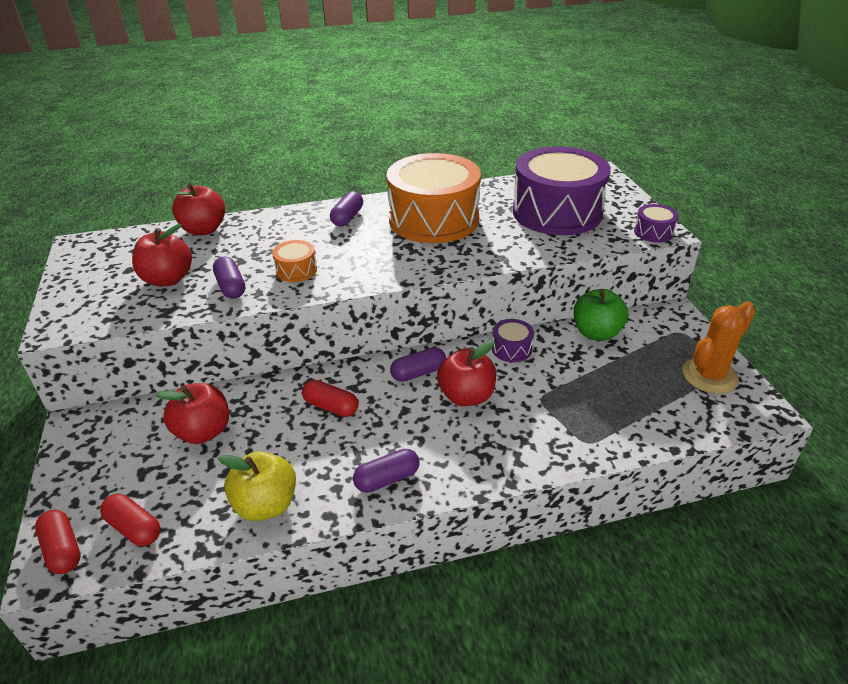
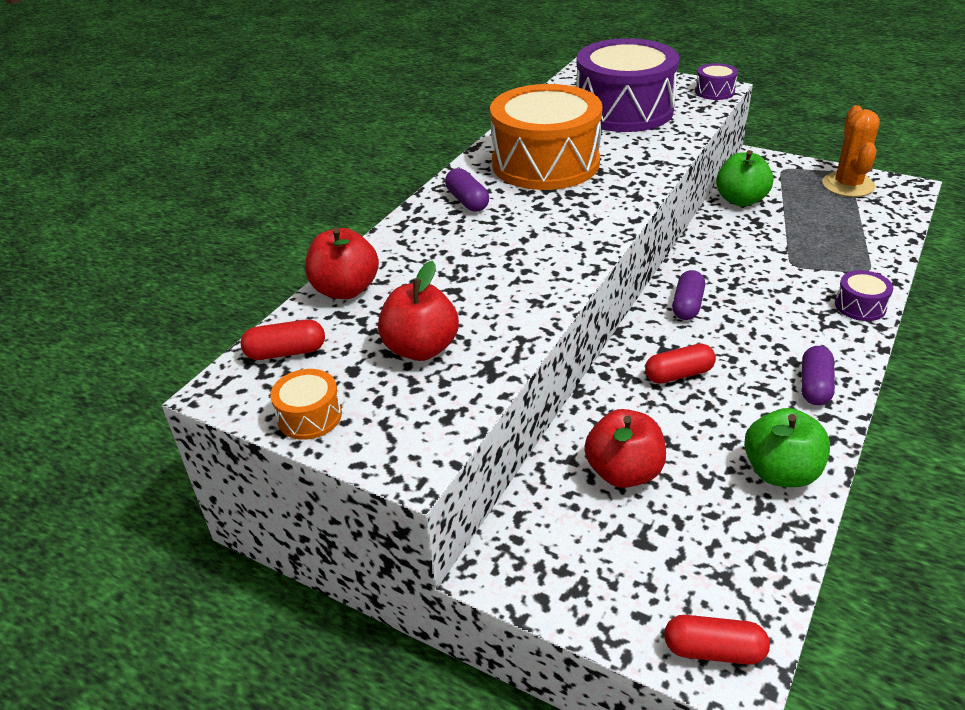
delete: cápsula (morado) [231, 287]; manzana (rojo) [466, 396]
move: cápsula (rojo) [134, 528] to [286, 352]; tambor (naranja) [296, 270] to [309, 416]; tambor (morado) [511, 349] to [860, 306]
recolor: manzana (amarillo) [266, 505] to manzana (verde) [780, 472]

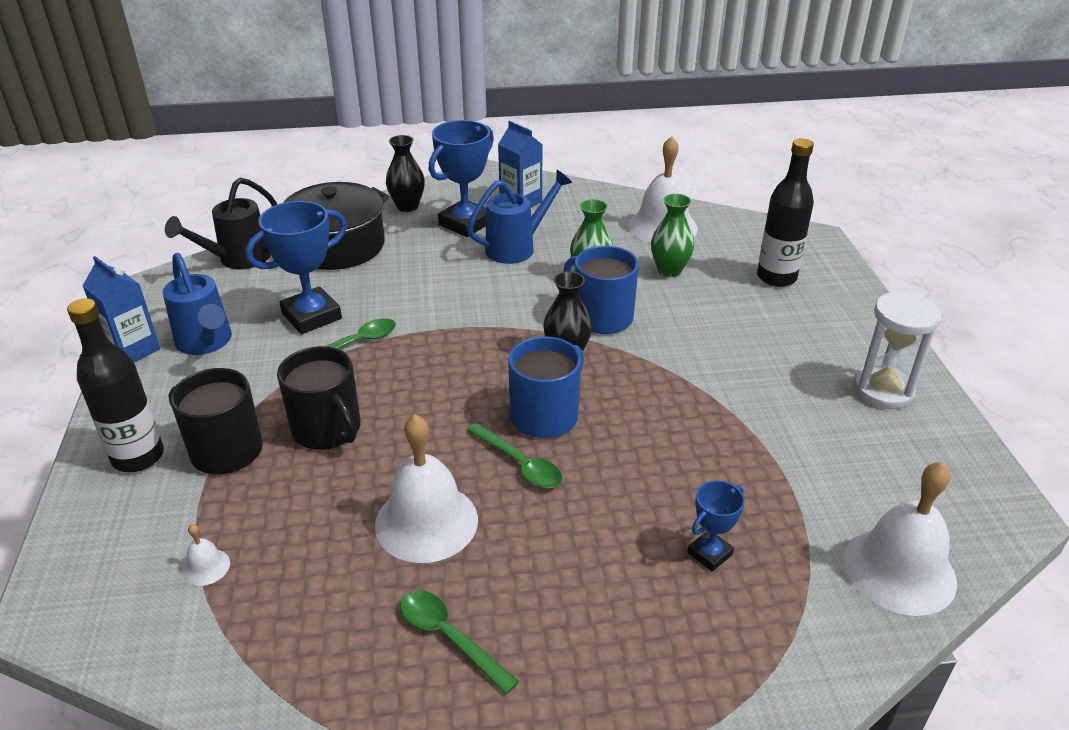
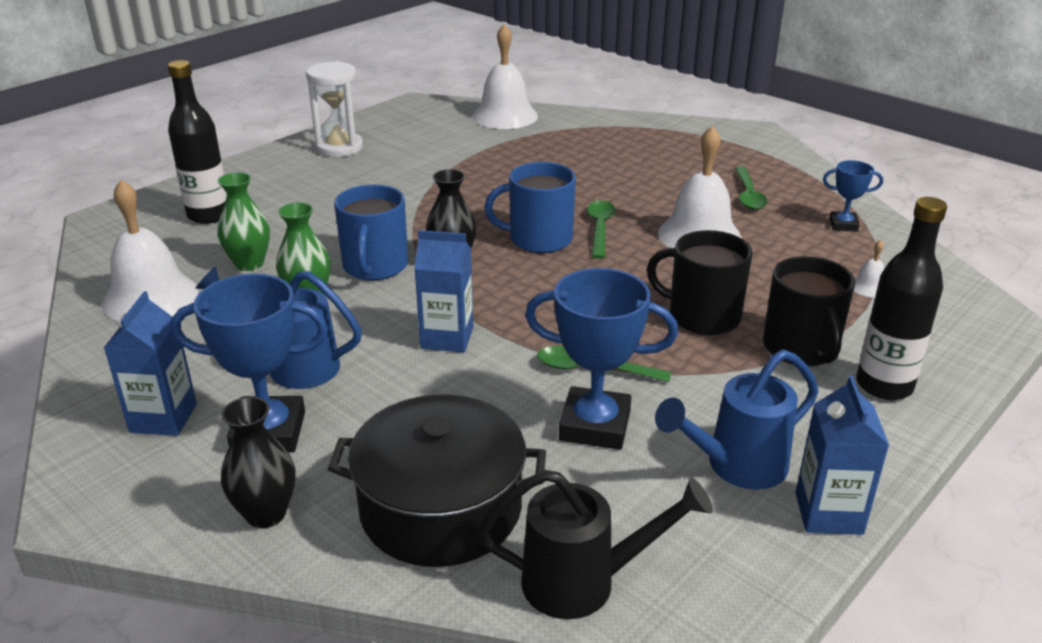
insert: cartón de leche (azul) [447, 338]
move: trofeo (azul) [709, 553] to [843, 225]
rotate: taza (negro) [327, 429] = [702, 316] 75 degrees counterclockwise; regadera (azul) [206, 343] = [736, 466] 135 degrees counterclockwise

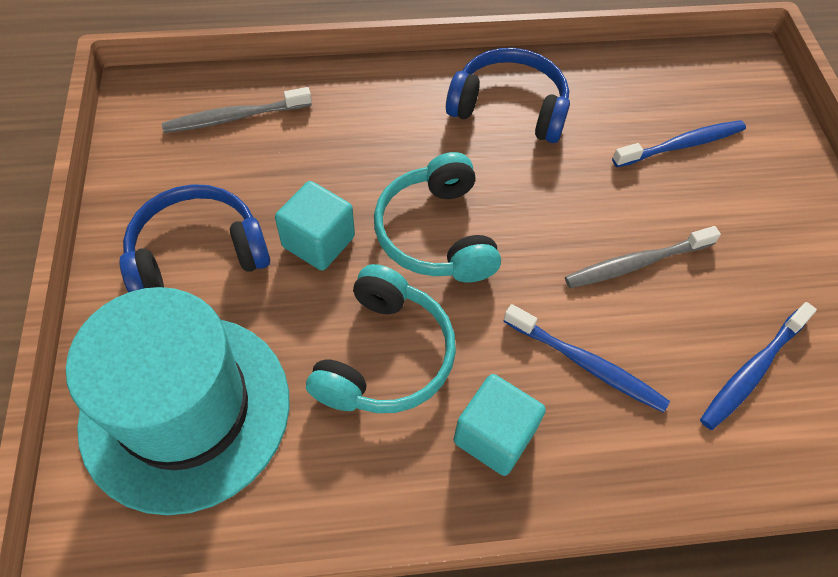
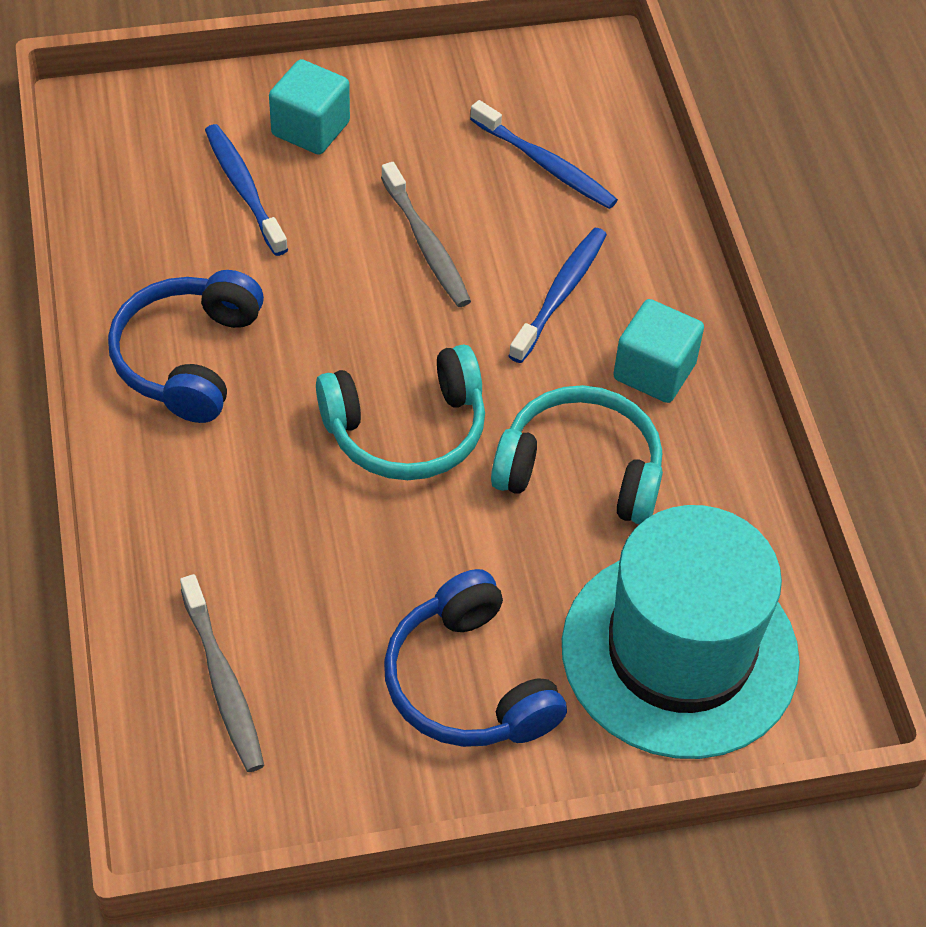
move: cubo (turquesa) [318, 242] to [310, 129]

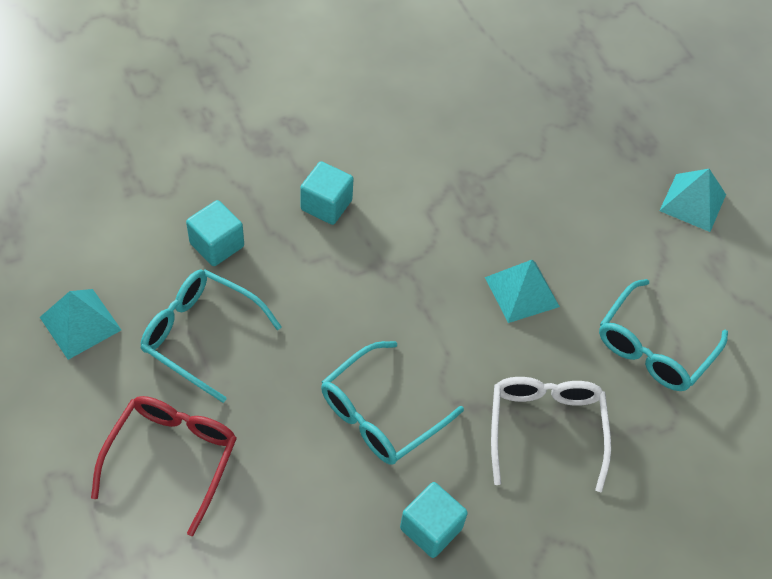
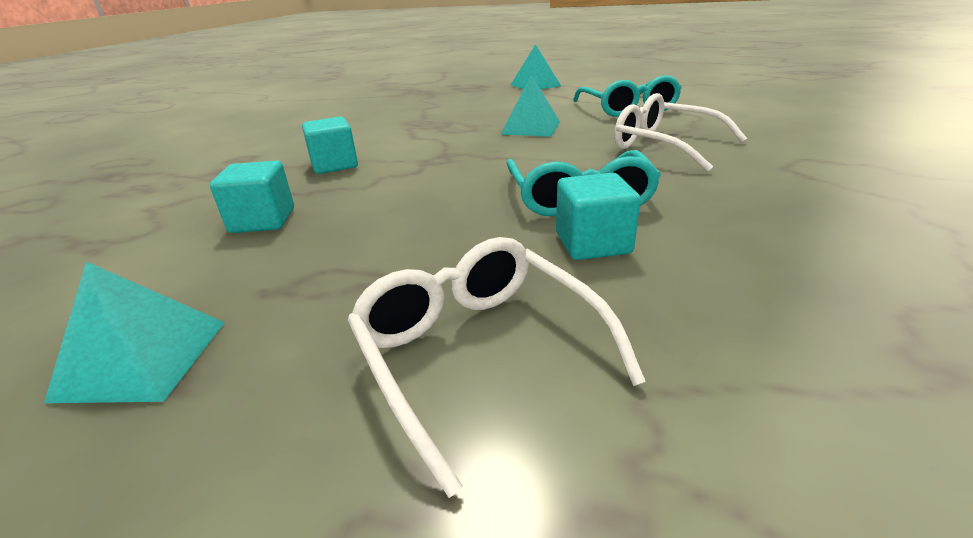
delete: gafas (turquesa) [201, 335]
move: cubo (turquesa) [431, 528] to [592, 243]
recolor: gafas (rojo) [172, 458] to gafas (blanco) [479, 353]

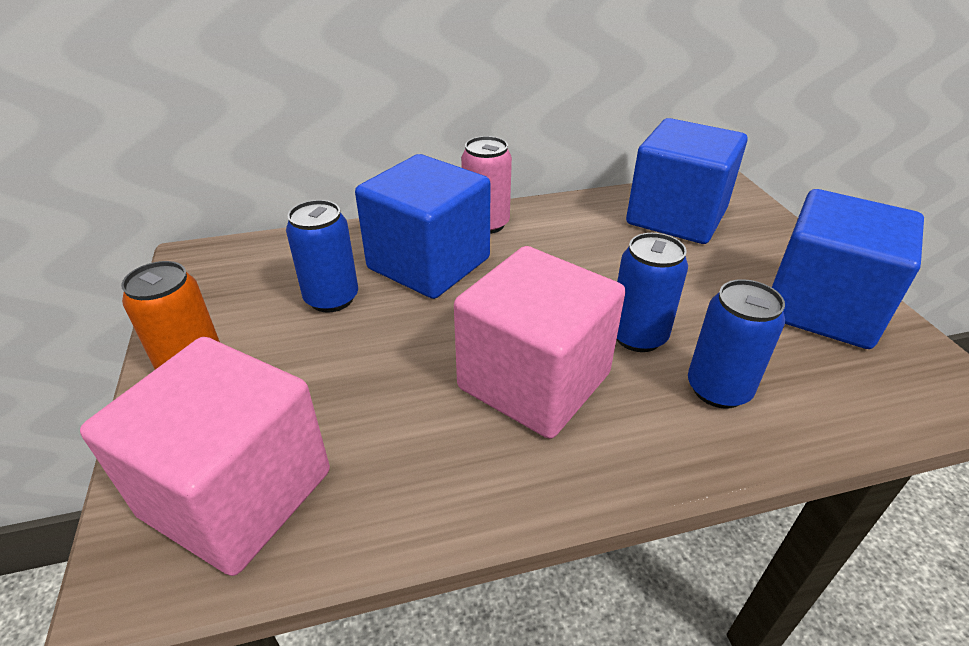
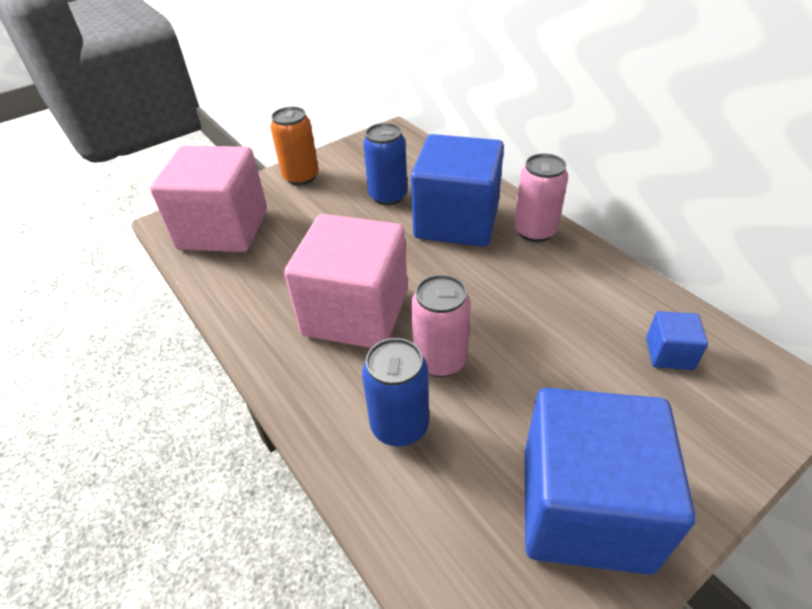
recolor: lata (azul) [638, 336] to lata (rosa) [440, 360]
resize: cubo (azul) [676, 217] = [669, 353] x0.42

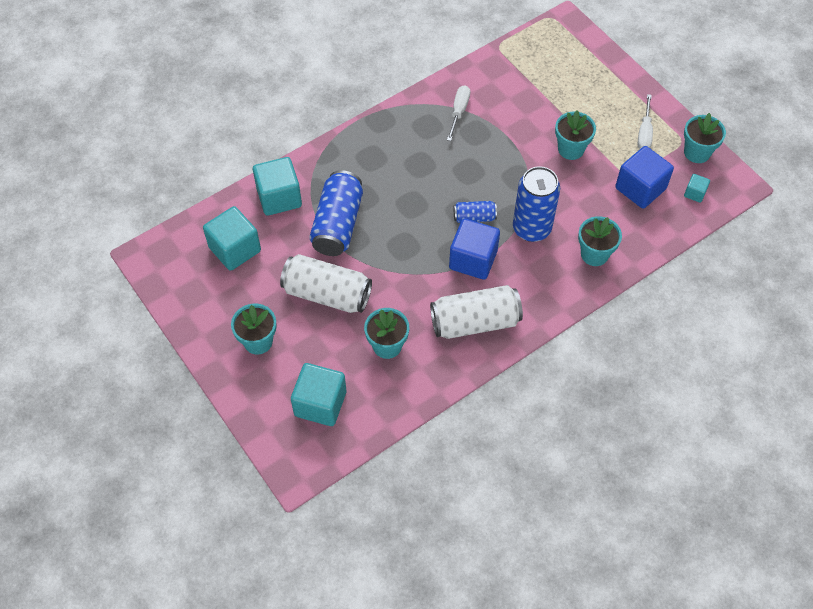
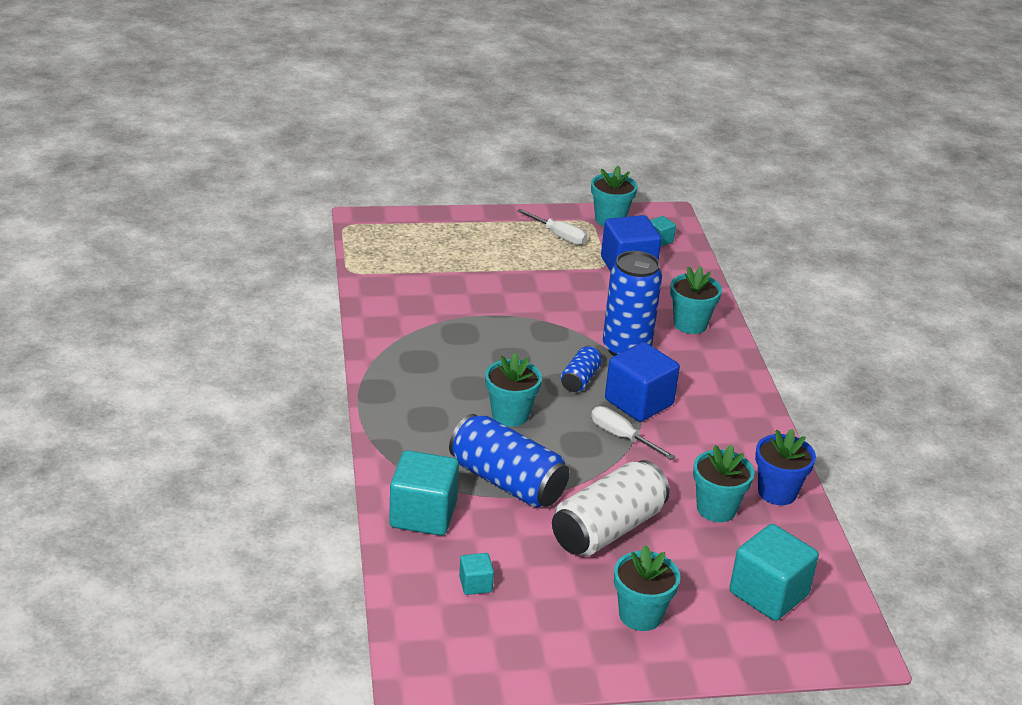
delete: lata (blanco) [475, 322]
insert: maceta (azul) [777, 492]
move: maceta (turquesa) [571, 149] to [510, 415]; destornillador (blanco) [459, 111] to [621, 437]
resize: cubo (turquesa) [235, 249] = [475, 584] x0.48

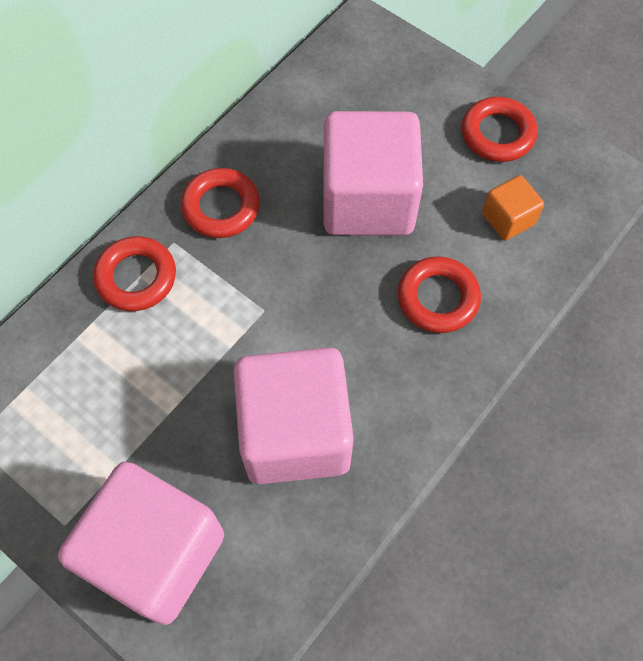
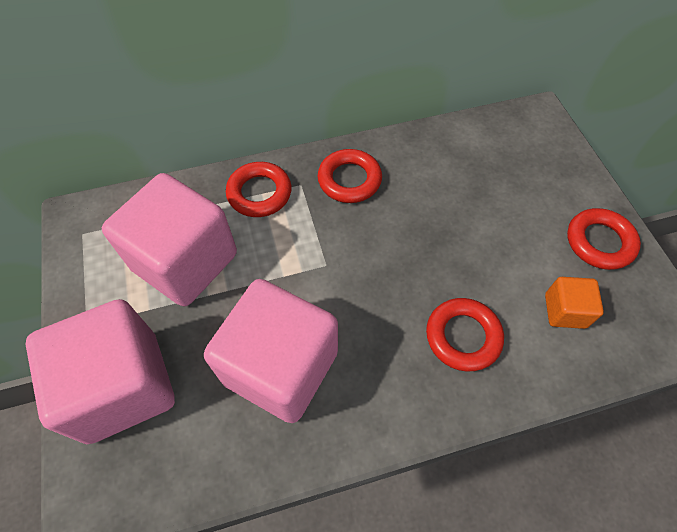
move: cubo (rosa) [368, 200] to [185, 262]

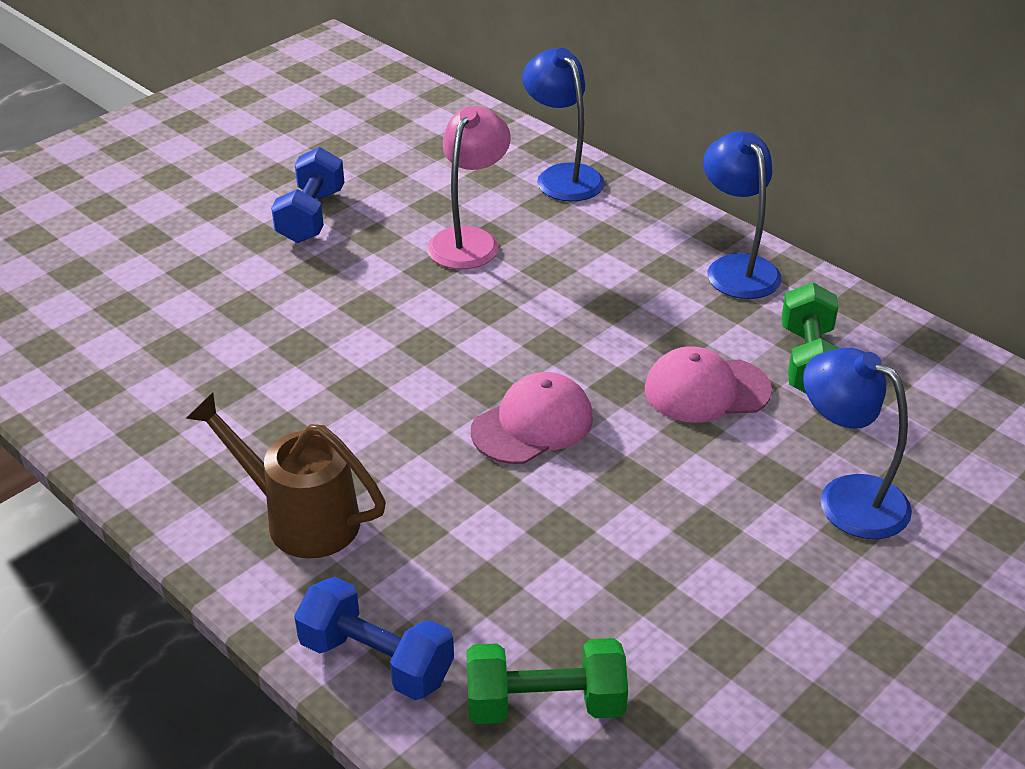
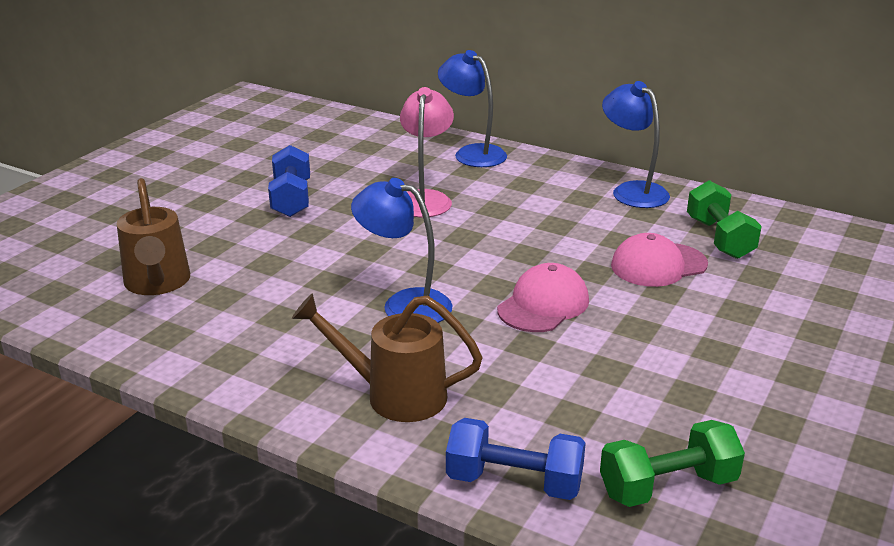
insert: regadera (marrón) [157, 283]
move: lámpara (azul) [847, 497] to [404, 304]

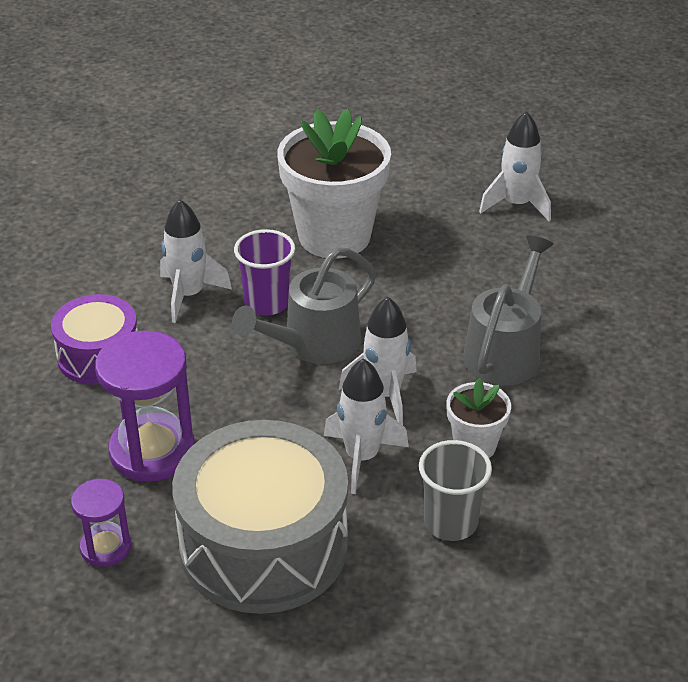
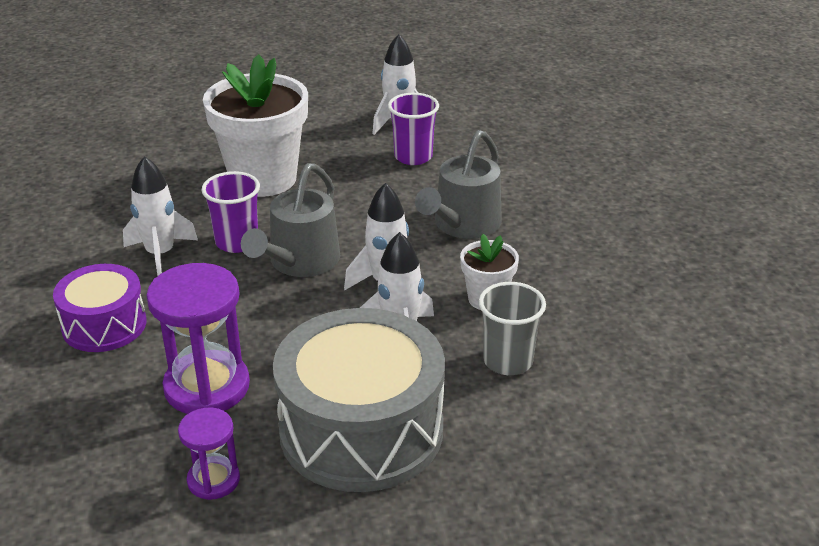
insert: vaso (morado) [413, 157]
rotate: regadera (gris) [505, 351] = [463, 225] 150 degrees counterclockwise

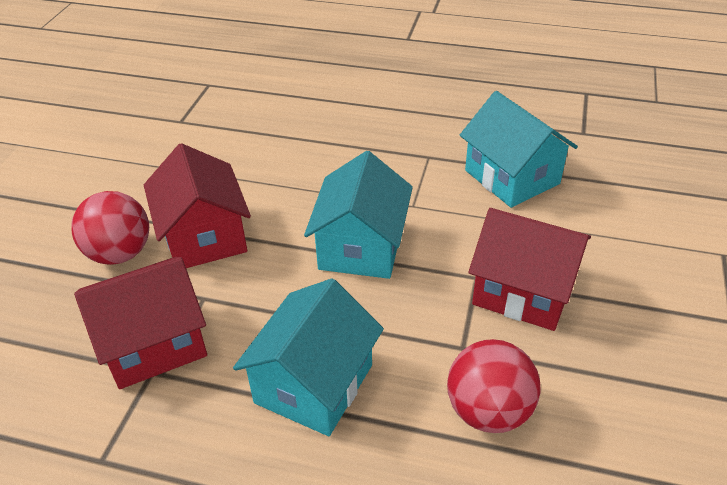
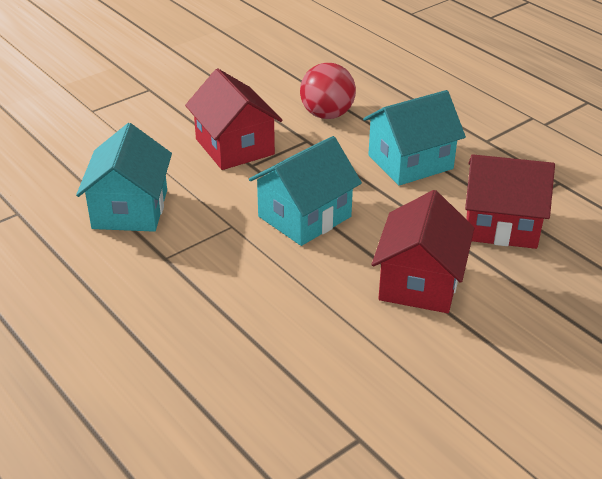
delete: pelota (rojo) [120, 253]

